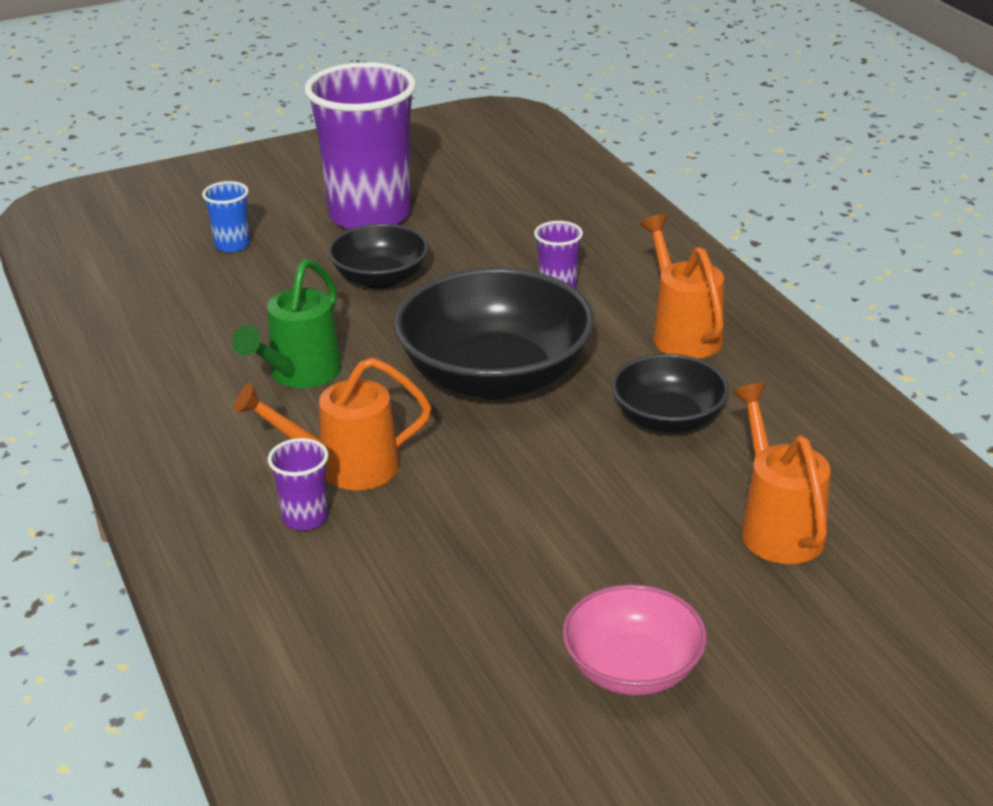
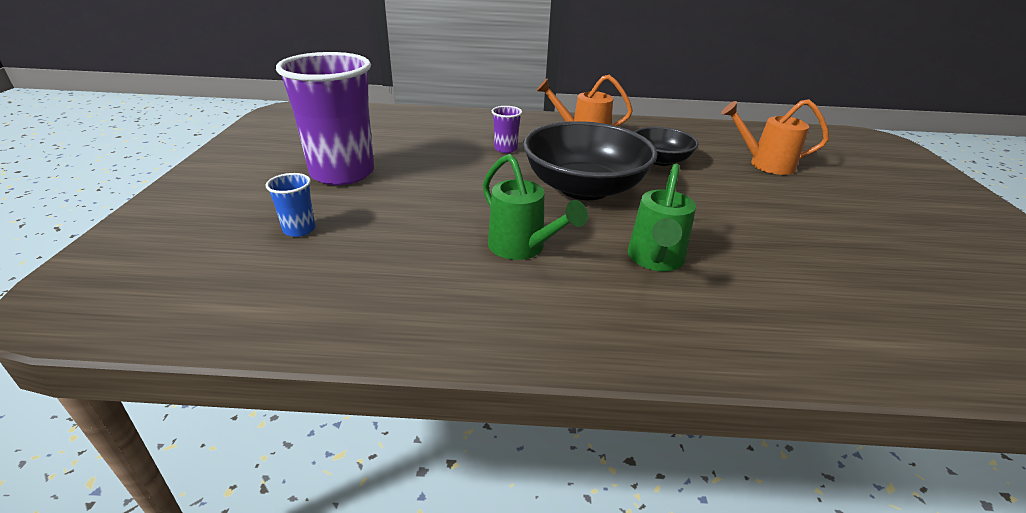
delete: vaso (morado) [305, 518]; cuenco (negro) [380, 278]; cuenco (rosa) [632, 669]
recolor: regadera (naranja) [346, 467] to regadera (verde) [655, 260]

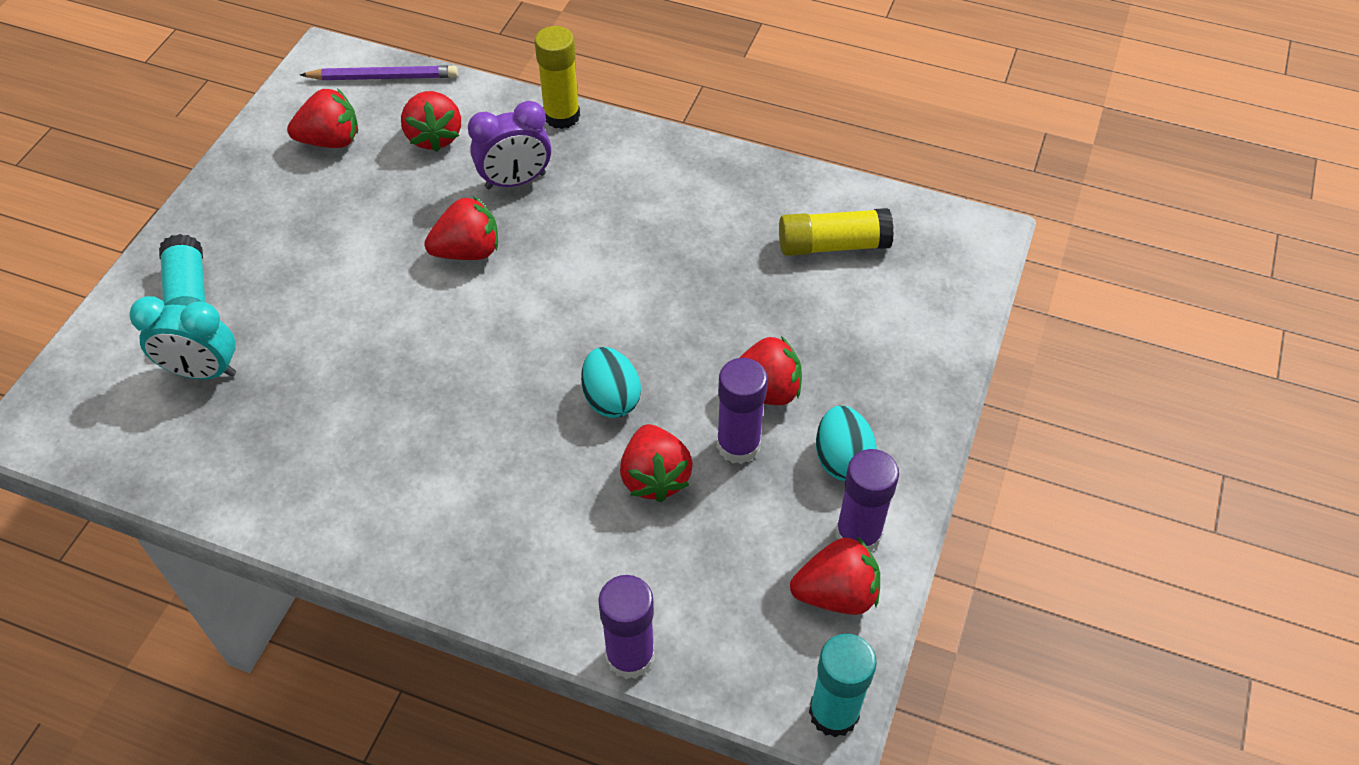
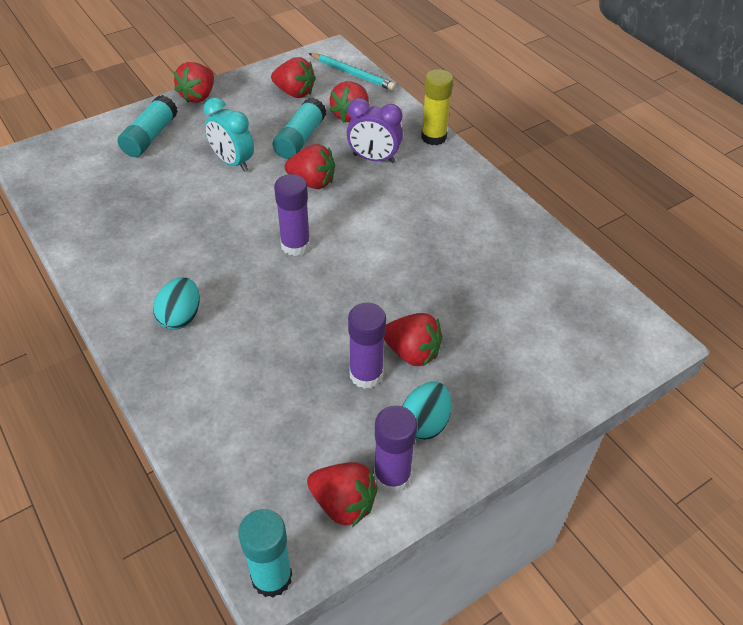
delete: barra de pegamento (amarillo) [833, 245]
insert: barra de pegamento (turquesa) [300, 139]
move: huevo (turquesa) [611, 398] to [181, 317]; fresa (rojo) [655, 477] to [198, 96]; despertador (turquesa) [203, 371] to [232, 162]; barra de pegamento (morado) [630, 656] to [295, 245]
recolor: lápiz (morado) [384, 77] to lápiz (turquesa) [352, 74]

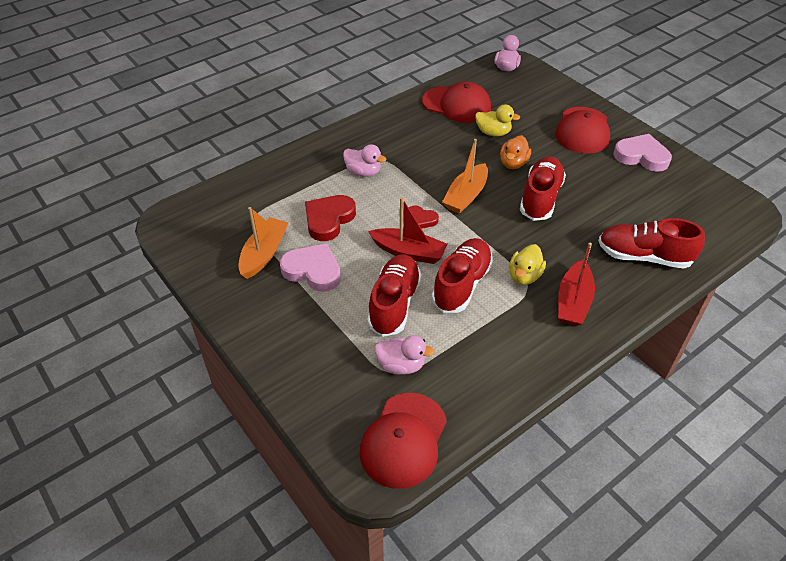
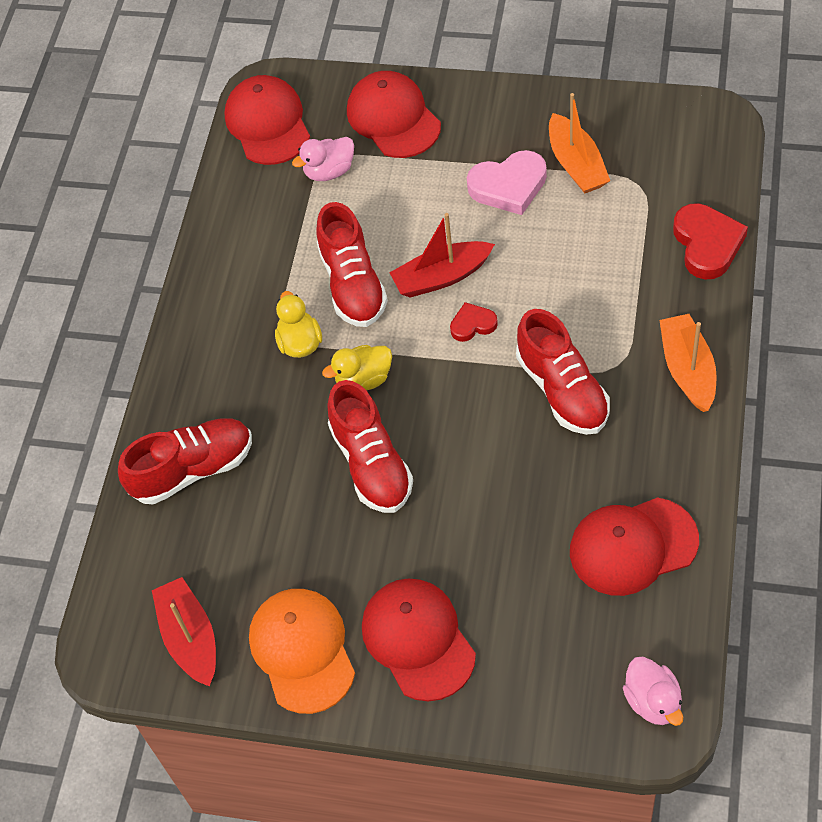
delete: pato (rosa) [363, 172]; pato (naranja) [513, 163]
insert: gorra (rojo) [393, 118]
move: barco (rojo) [573, 302] to [190, 638]; pato (amarillo) [493, 133] to [363, 379]; zapato (rojo) [394, 304] to [562, 390]; barco (naranja) [466, 196] to [687, 369]; corazón (rojo) [329, 219] to [707, 244]
replace: corazón (rosa) [641, 156] to gorra (naranja) [302, 650]

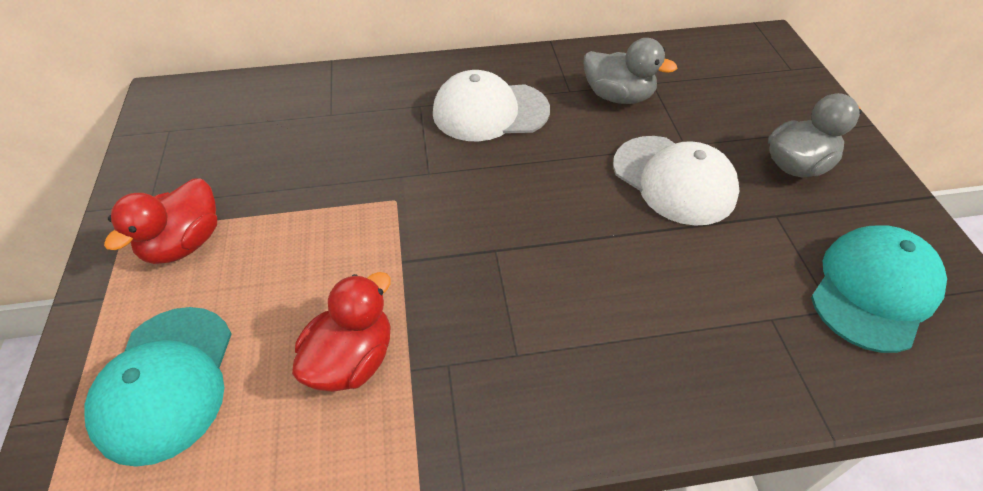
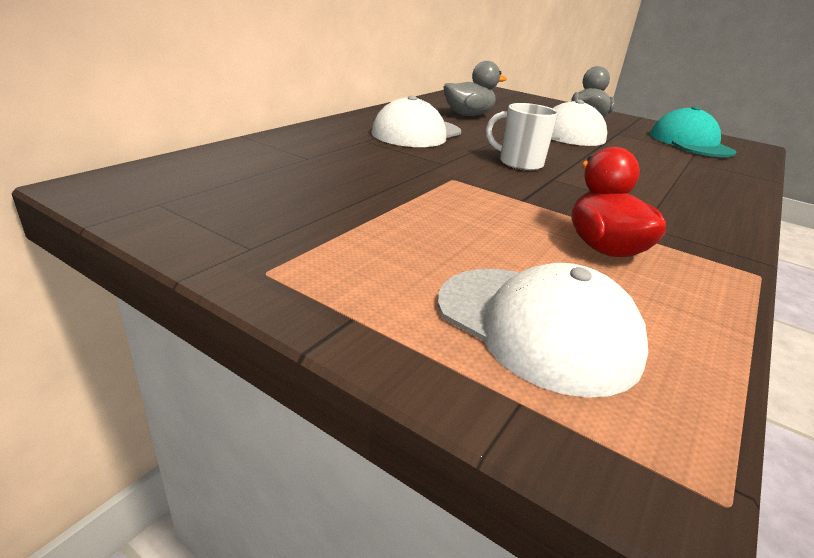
delete: pato (rojo) [184, 243]
insert: taza (blanco) [519, 163]
recolor: gorra (turquesa) [166, 382] to gorra (blanco) [536, 327]

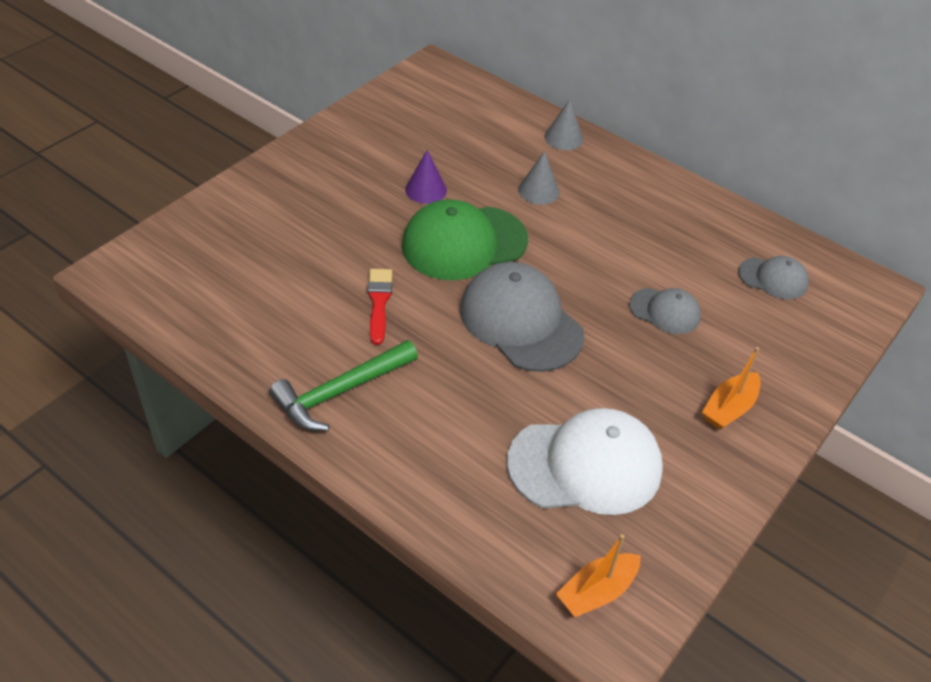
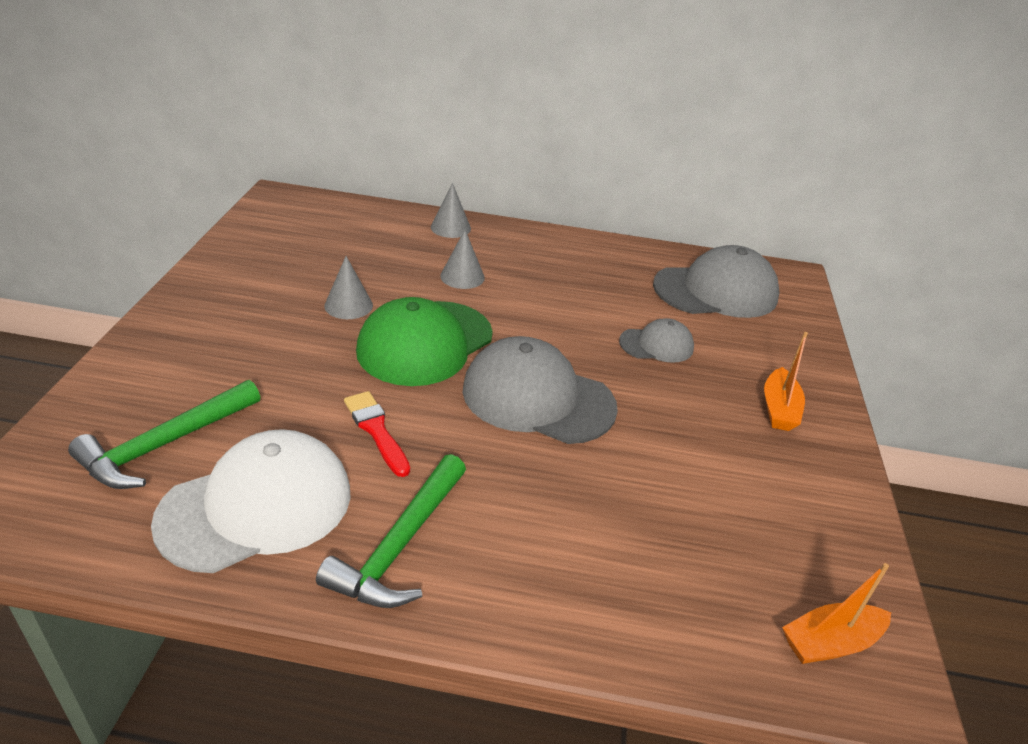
insert: martillo (verde) [166, 444]
move: gorra (blanco) [585, 465] to [256, 506]
recolor: cono (morado) [426, 190] to cono (gris) [348, 305]
rotate: barco (naranja) [596, 591] = [830, 643] 45 degrees clockwise
resize: gorra (gris) [773, 278] = [715, 291] x1.88

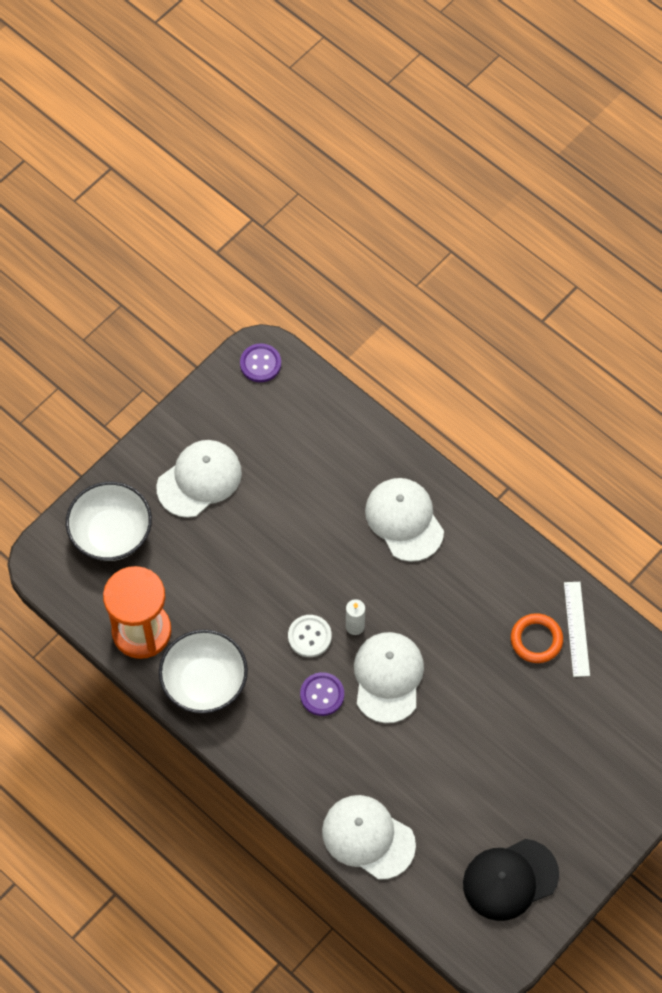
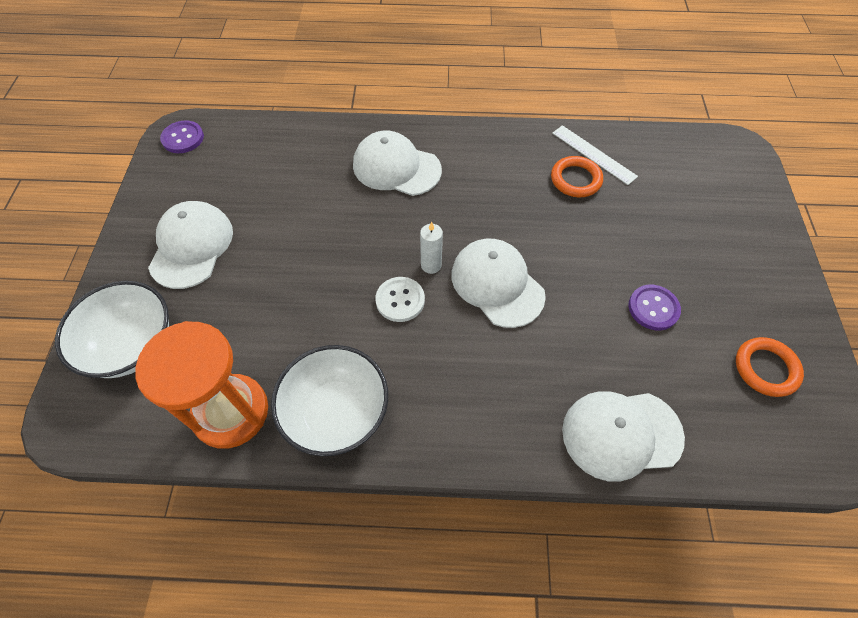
move: botón (morado) [322, 694] to [653, 308]
replace: gorra (negro) [510, 879] to anillo (naranja) [765, 368]

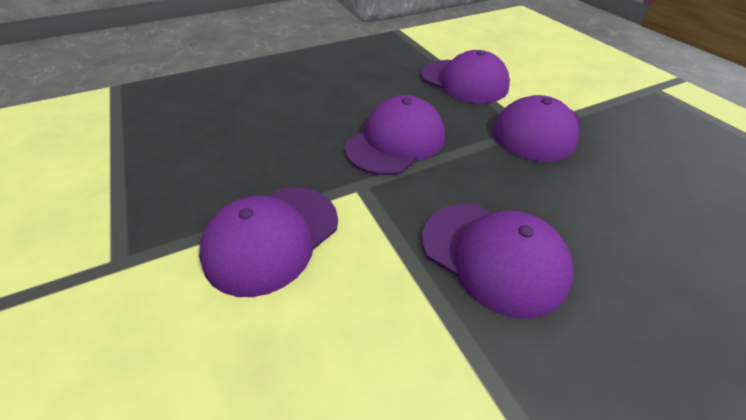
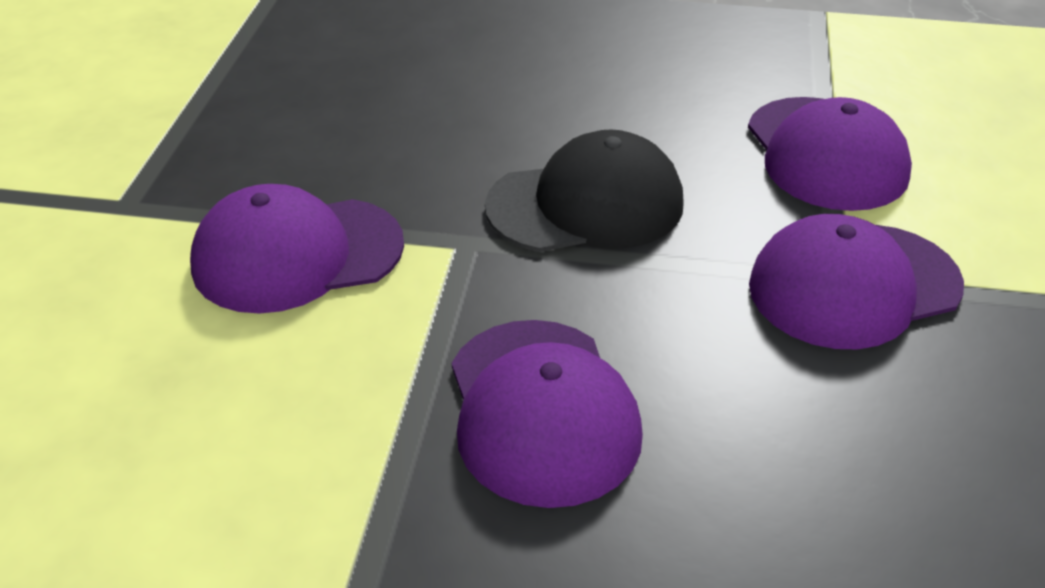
recolor: gorra (morado) [396, 141] to gorra (negro) [586, 205]

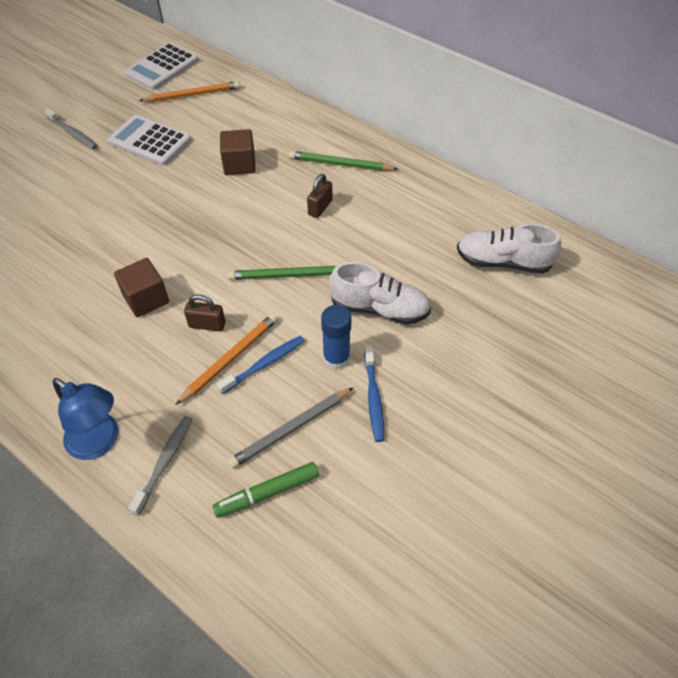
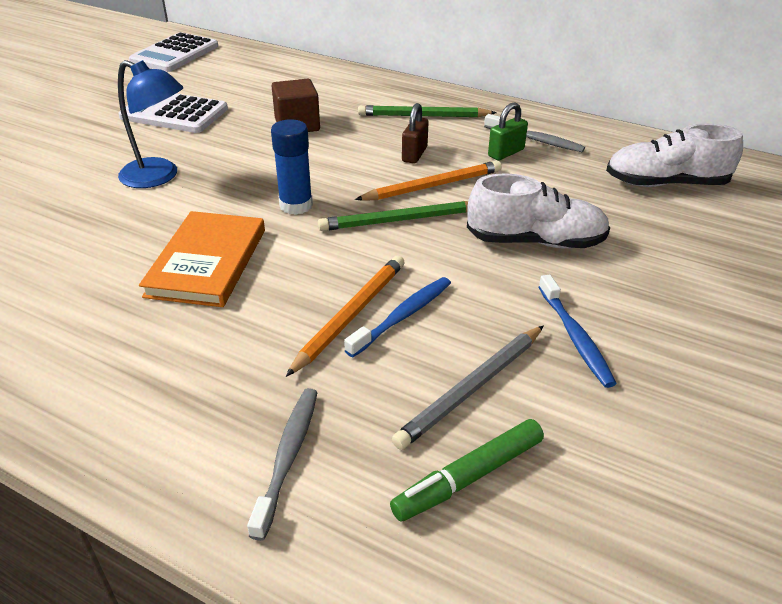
delete: candado (marrón) [207, 325]
insert: candado (verde) [506, 153]
move: lámpara (azul) [100, 442] to [159, 177]; barra de pegamento (azul) [336, 358] to [296, 205]; lápiz (naranja) [192, 95] to [432, 186]; cepillo de dientes (gris) [73, 133] to [535, 140]
replace: cubo (marrón) [146, 299] to libro (naranja) [207, 262]

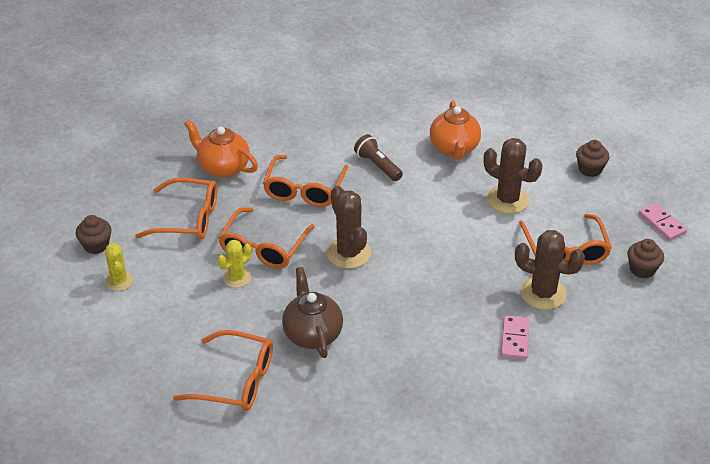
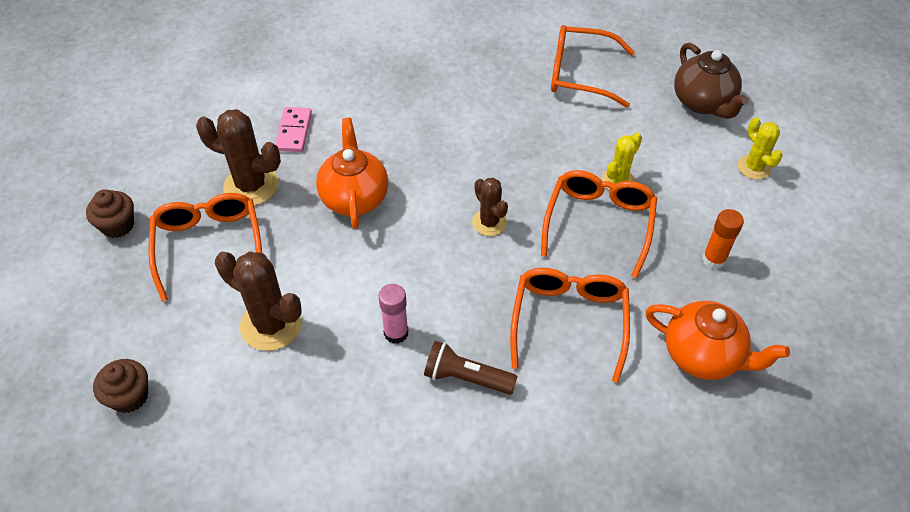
delete: magdalena (marrón) [96, 245]; ficha de dominó (rosa) [662, 223]
insert: barra de pegamento (rosa) [396, 333]
move: tetera (naranja) [454, 148] to [354, 198]; tetera (marrón) [312, 334] to [703, 103]
replace: gafas (naranja) [188, 218] to barra de pegamento (naranja) [713, 259]
rotate: lámpara de mano (marrón) [377, 166] = [466, 378] 150 degrees clockwise
resize: cactus (marrón) [348, 253] = [489, 222] x0.62

